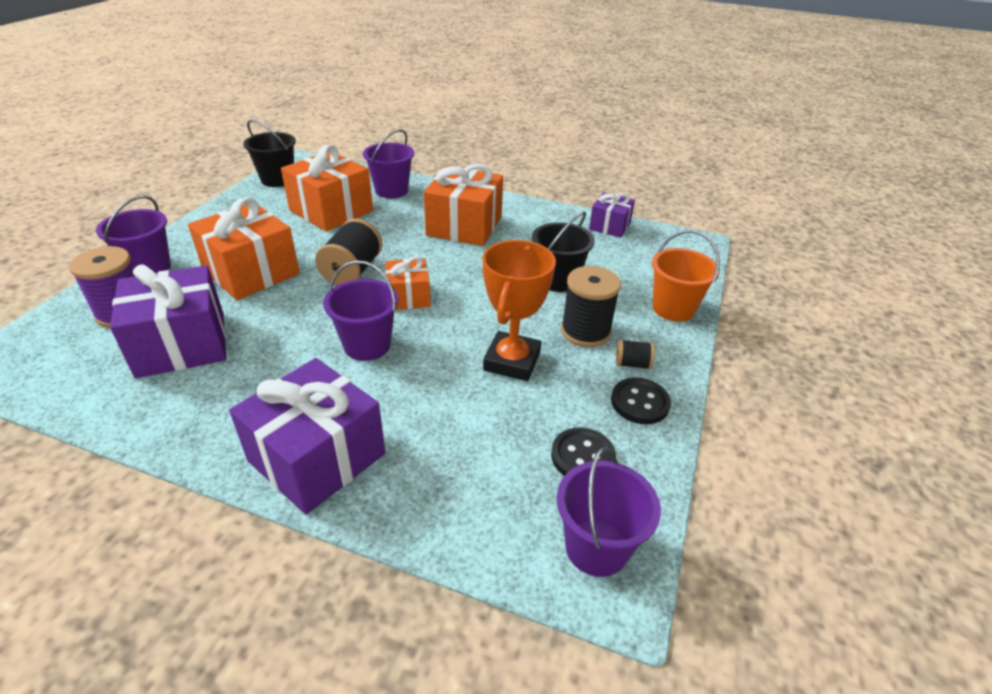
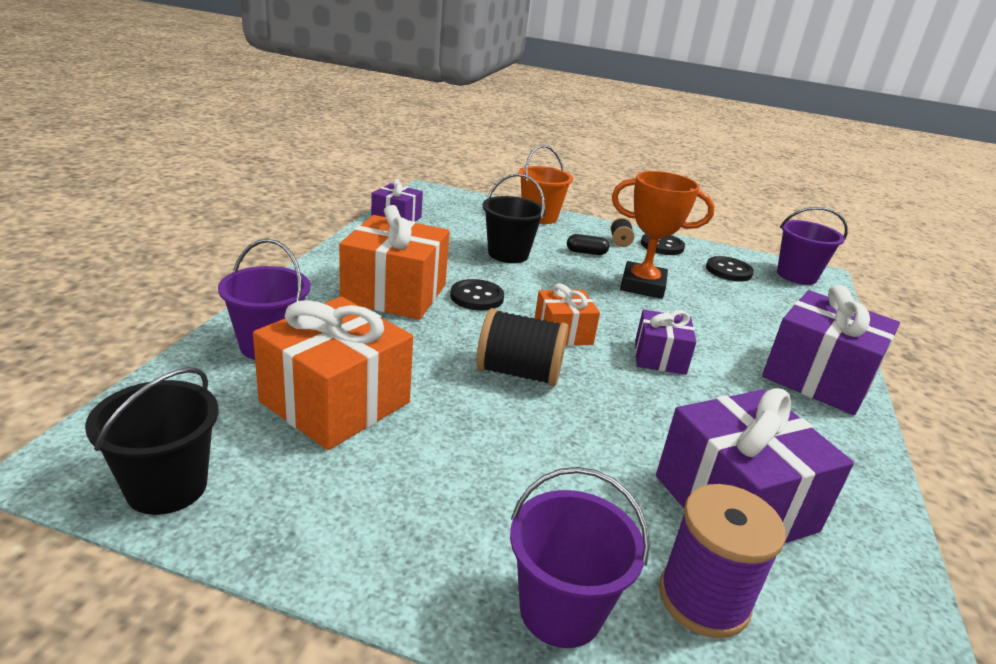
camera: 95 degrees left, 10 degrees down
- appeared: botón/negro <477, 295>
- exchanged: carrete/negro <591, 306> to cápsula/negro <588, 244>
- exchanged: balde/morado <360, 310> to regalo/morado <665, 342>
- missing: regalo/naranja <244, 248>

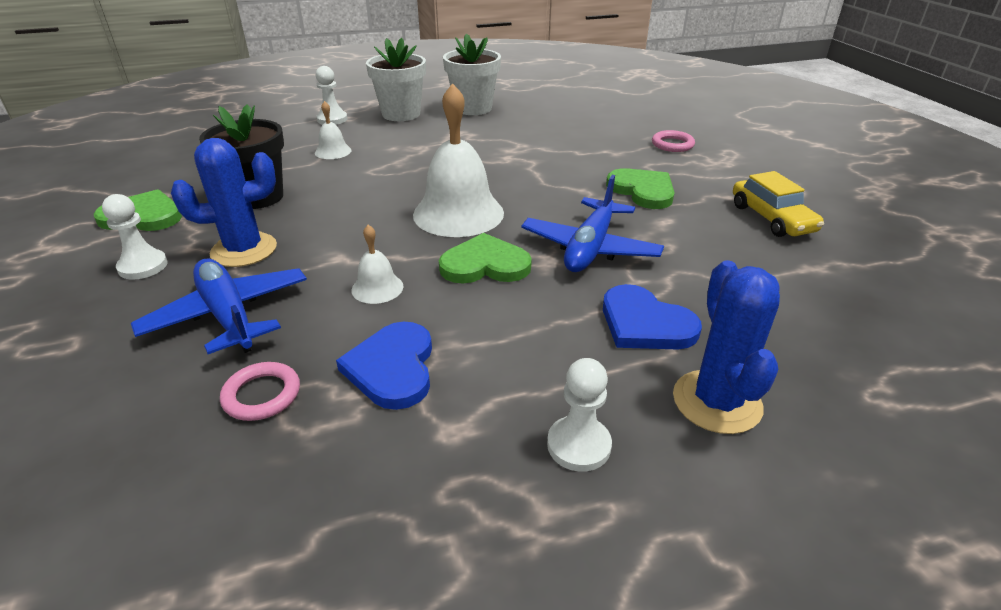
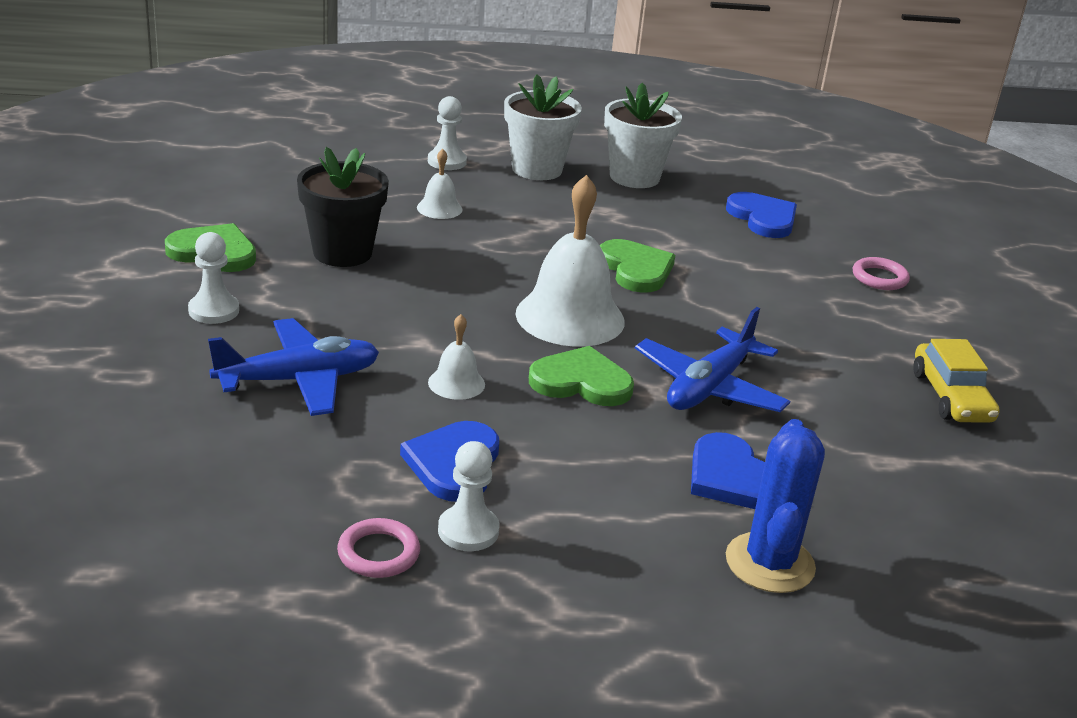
camera: 10 degrees right, 5 degrees down
- spun: avión/azul <219, 306> = <293, 367> 90 degrees clockwise
- relocated: anillo/rosa <260, 391> to <378, 548>
- relocated: peón/blanco <579, 415> to <468, 496>
- relocated: corazón/verde <640, 188> to <637, 266>
- appeared: corazón/azul <761, 215>
- missing: cactus/azul <224, 202>

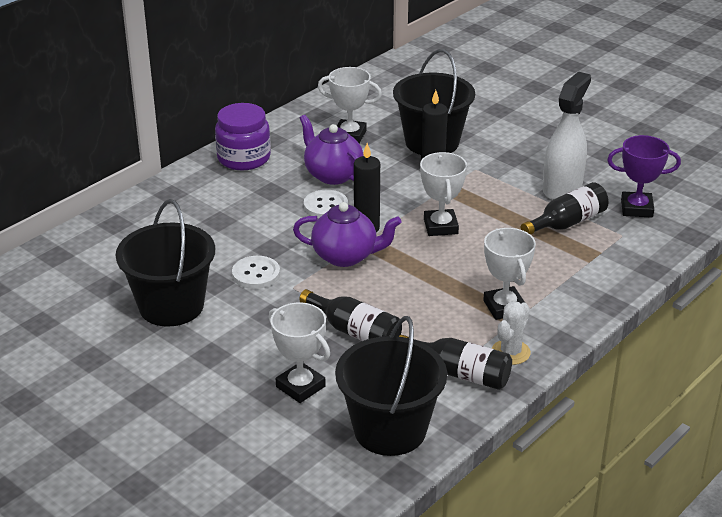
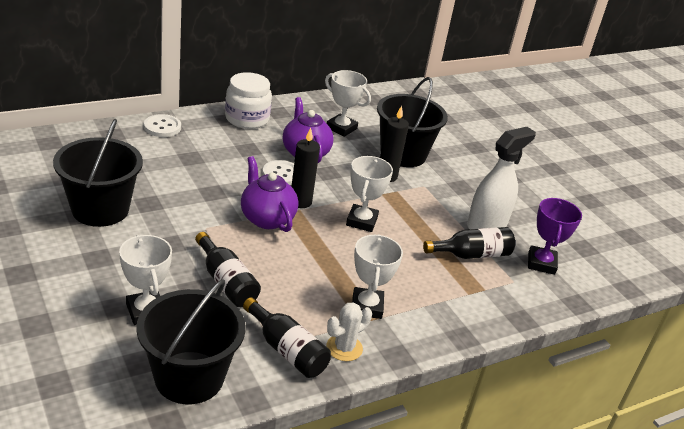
camera: 15 degrees right, 0 degrees up
- relocated: botón/blanco <256, 272> to <162, 125>
- colour: tarro/morado <243, 136> to tarro/blanco <248, 100>
- spun: tetera/morado <347, 234> = <270, 194> 150 degrees counterclockwise
- spun: trofeo/morado <644, 176> = <555, 236> 75 degrees clockwise

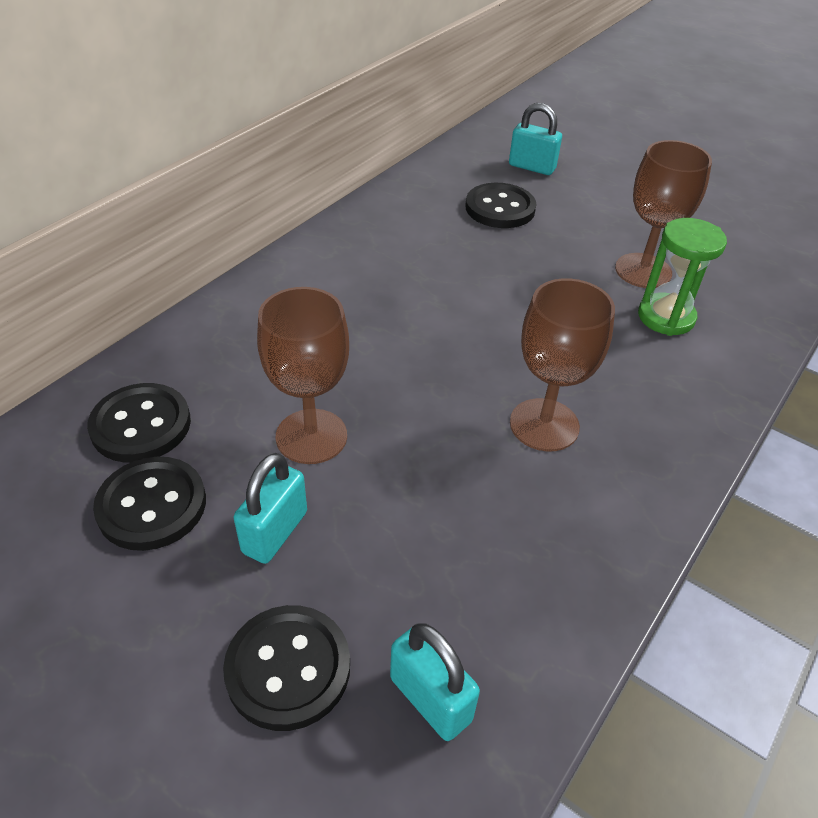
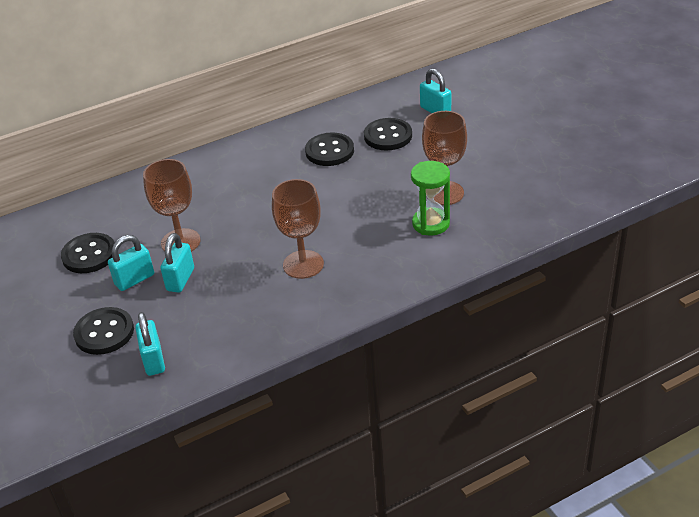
camera: 30 degrees right, 5 degrees down
- appeared: candado/turquesa <177, 263>
- relocated: botón/negro <139, 423> to <329, 149>

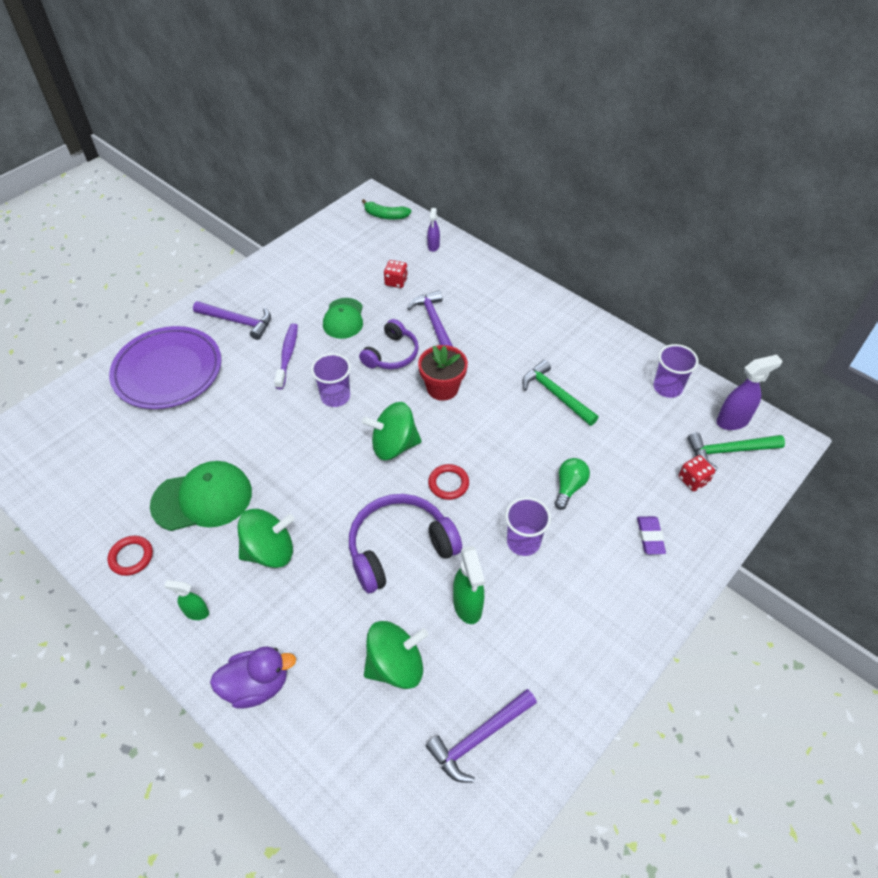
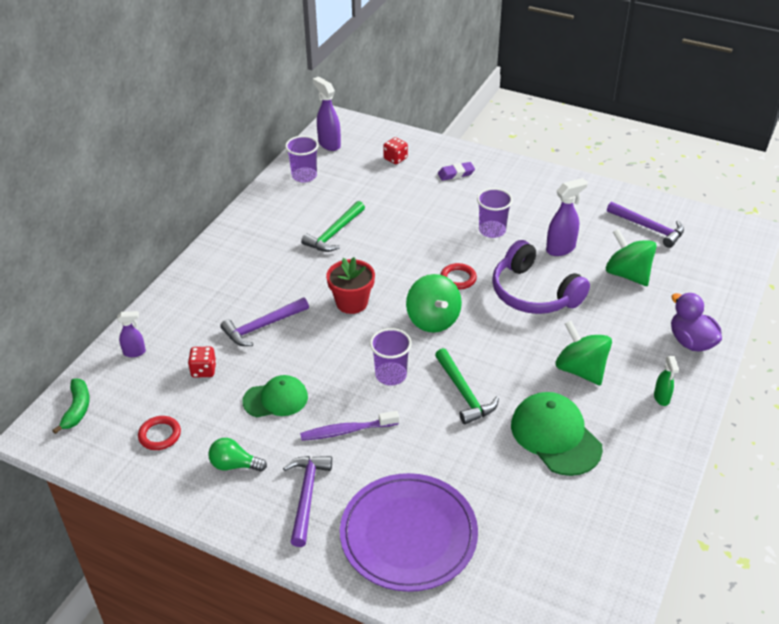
camera: 105 degrees left, 10 degrees down
- relocated: anillo/rojo <130, 556> to <159, 433>
- relocated: bombilla/verde <572, 484> to <237, 455>
- relocated: martillo/verde <736, 451> to <467, 386>
- colour: pulverizador/verde <469, 585> to pulverizador/morado <567, 217>
- missing: auriculares/morado <389, 344>

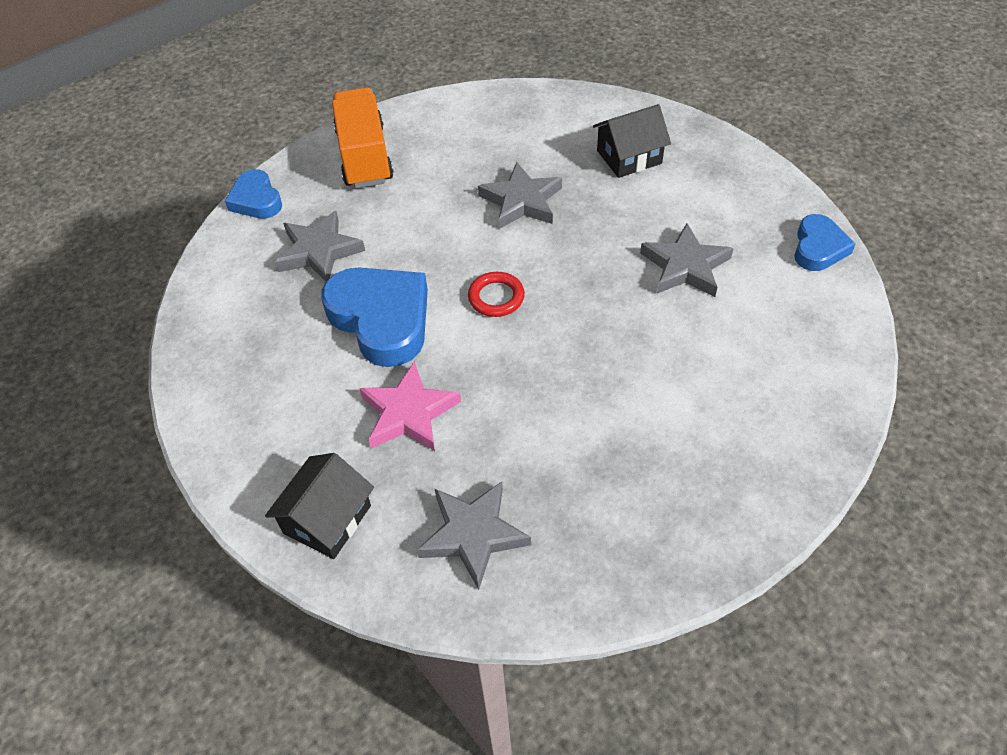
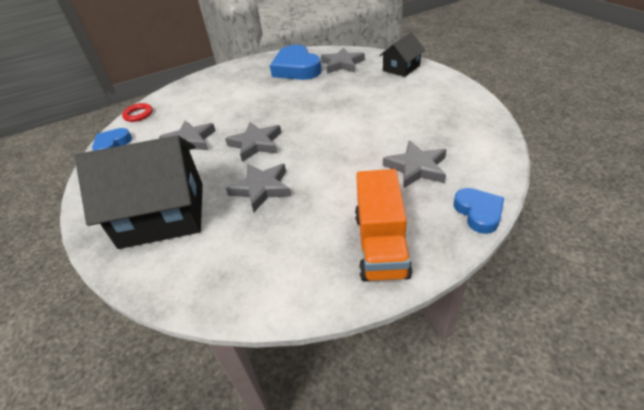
camera: 165 degrees left, 10 degrees down
- size: casa/negro <632, 141> = <139, 192> x1.92
- relocated: anillo/rojo <496, 294> to <137, 112>
- appeared: estrella/gris <253, 142>
- relocated: corazón/azul <374, 317> to <296, 62>
- missing: estrella/rosa <410, 406>

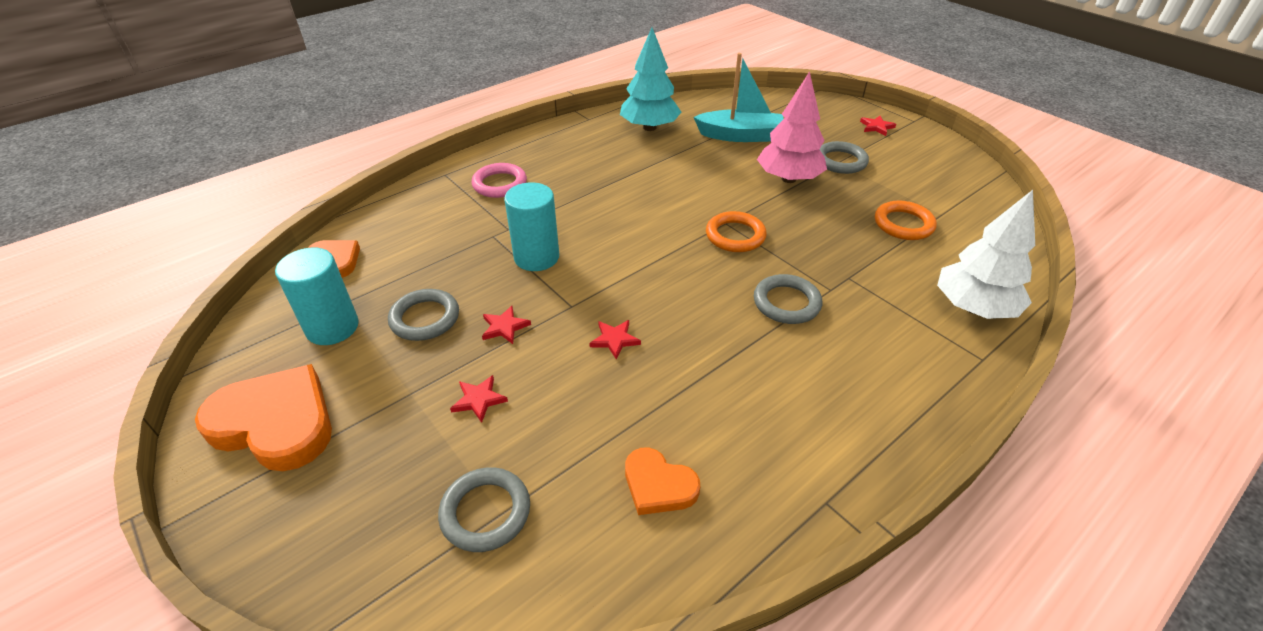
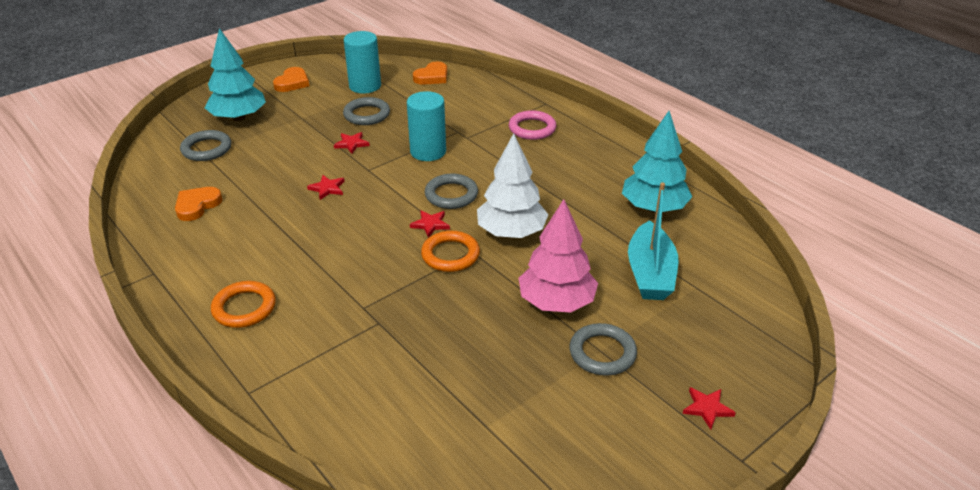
camera: 90 degrees right, 5 degrees down
- appeared: árbol/turquesa <235, 74>
- relocated: anillo/naranja <906, 220> to <243, 304>
- size: corazón/naranja <263, 417> = <291, 79> x0.56
- relocated: estrella/rojo <479, 399> to <430, 223>
- relocated: anillo/gris <788, 299> to <451, 191>
- relocated: árbol/blanco <986, 254> to <513, 185>

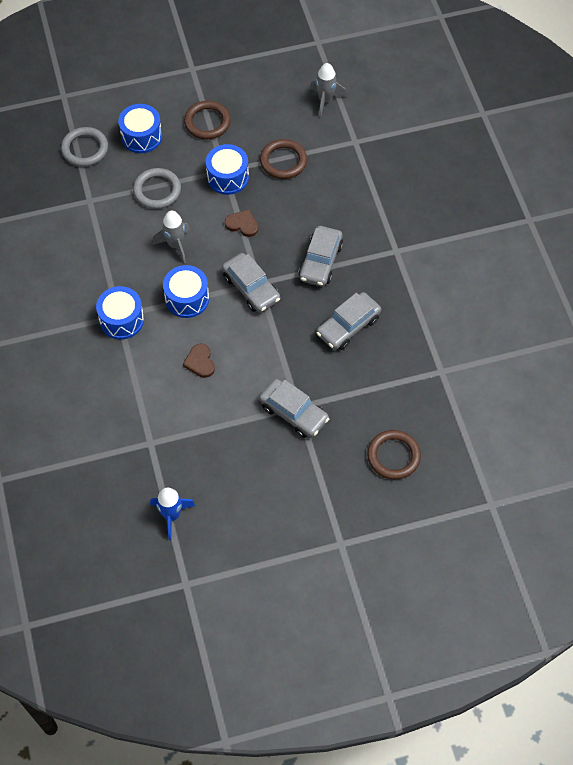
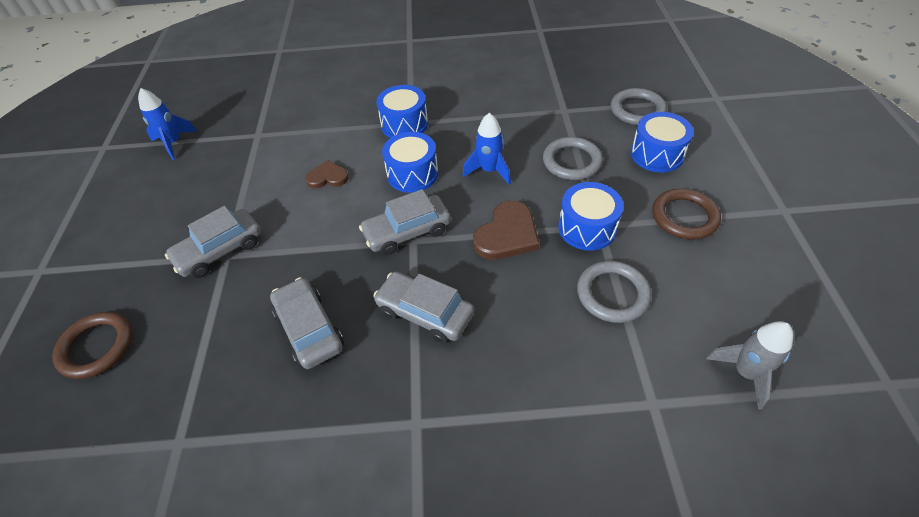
camera: 105 degrees right, 10 degrees down
- colour: cohete/gris <171, 236> to cohete/azul <486, 149>
- size: corazón/marrón <241, 223> = <506, 230> x1.60
- colour: anillo/marrón <283, 159> to anillo/gris <614, 292>

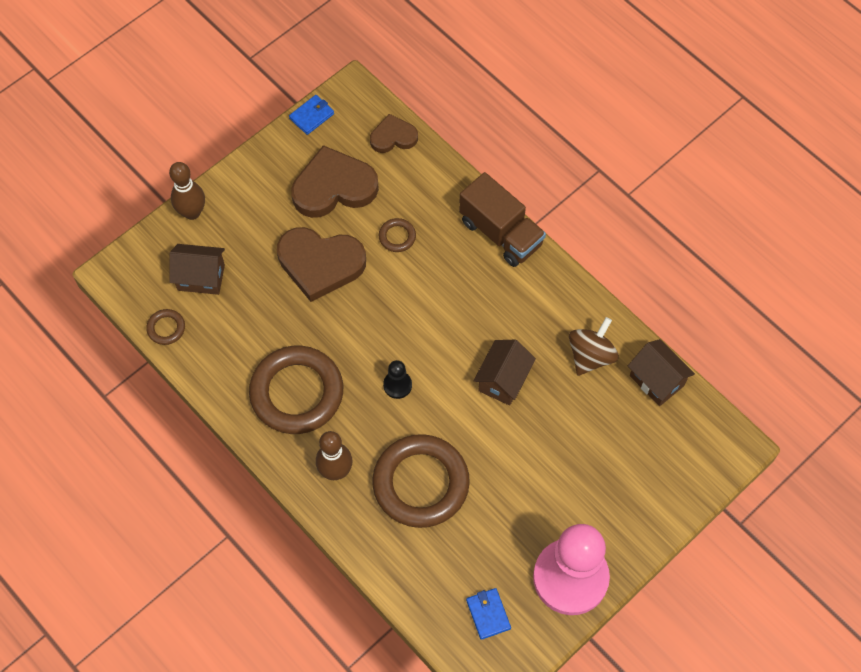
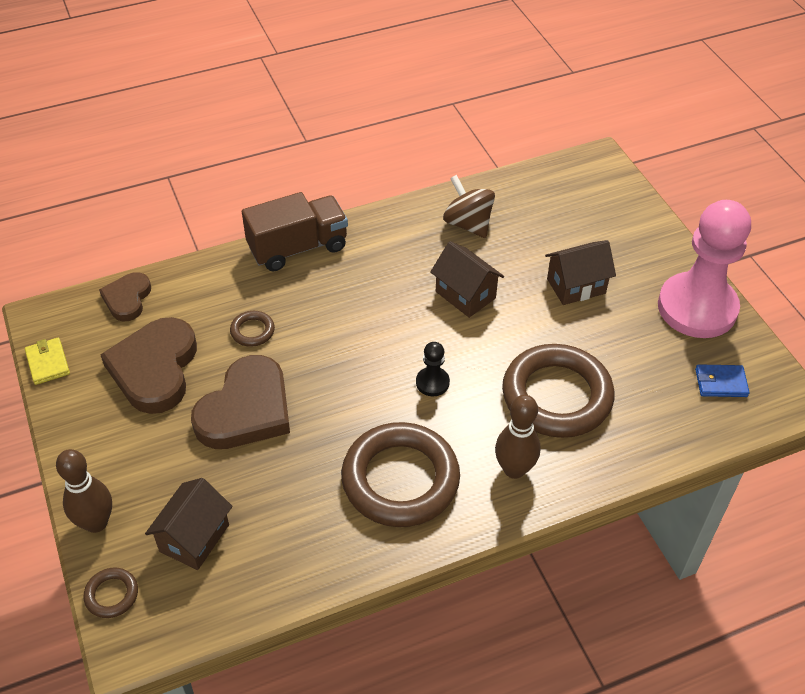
camera: 70 degrees left, 15 degrees down
- colour: cartera/azul <311, 115> to cartera/amarillo <47, 361>
- relocated: anillo/marrón <165, 327> to <110, 592>
- relocated: casa/marrón <661, 372> to <580, 272>

